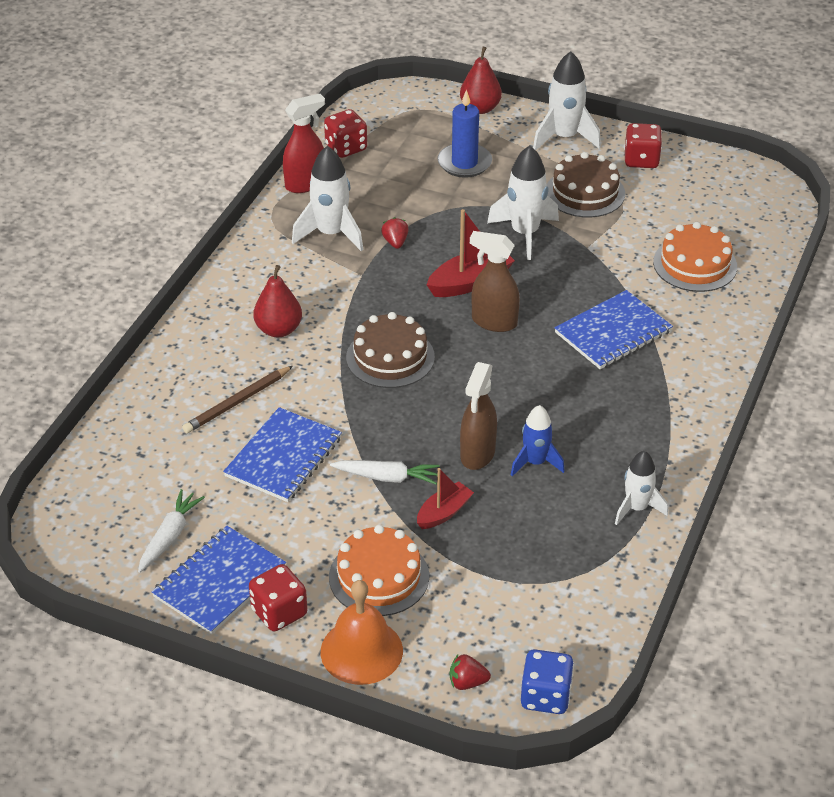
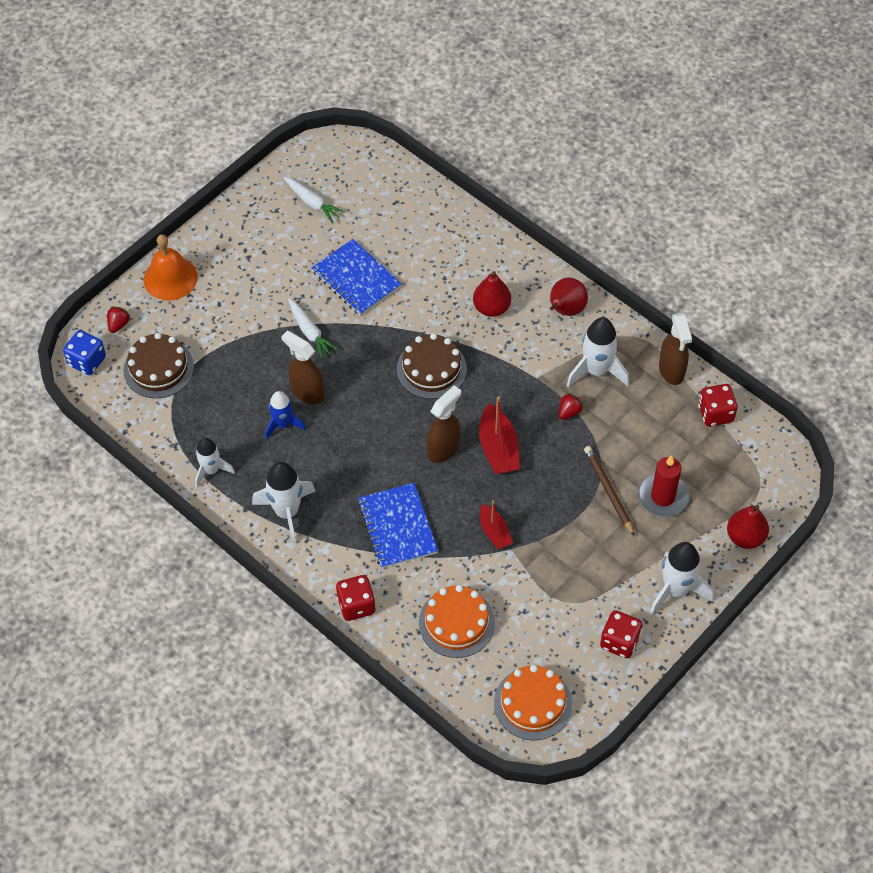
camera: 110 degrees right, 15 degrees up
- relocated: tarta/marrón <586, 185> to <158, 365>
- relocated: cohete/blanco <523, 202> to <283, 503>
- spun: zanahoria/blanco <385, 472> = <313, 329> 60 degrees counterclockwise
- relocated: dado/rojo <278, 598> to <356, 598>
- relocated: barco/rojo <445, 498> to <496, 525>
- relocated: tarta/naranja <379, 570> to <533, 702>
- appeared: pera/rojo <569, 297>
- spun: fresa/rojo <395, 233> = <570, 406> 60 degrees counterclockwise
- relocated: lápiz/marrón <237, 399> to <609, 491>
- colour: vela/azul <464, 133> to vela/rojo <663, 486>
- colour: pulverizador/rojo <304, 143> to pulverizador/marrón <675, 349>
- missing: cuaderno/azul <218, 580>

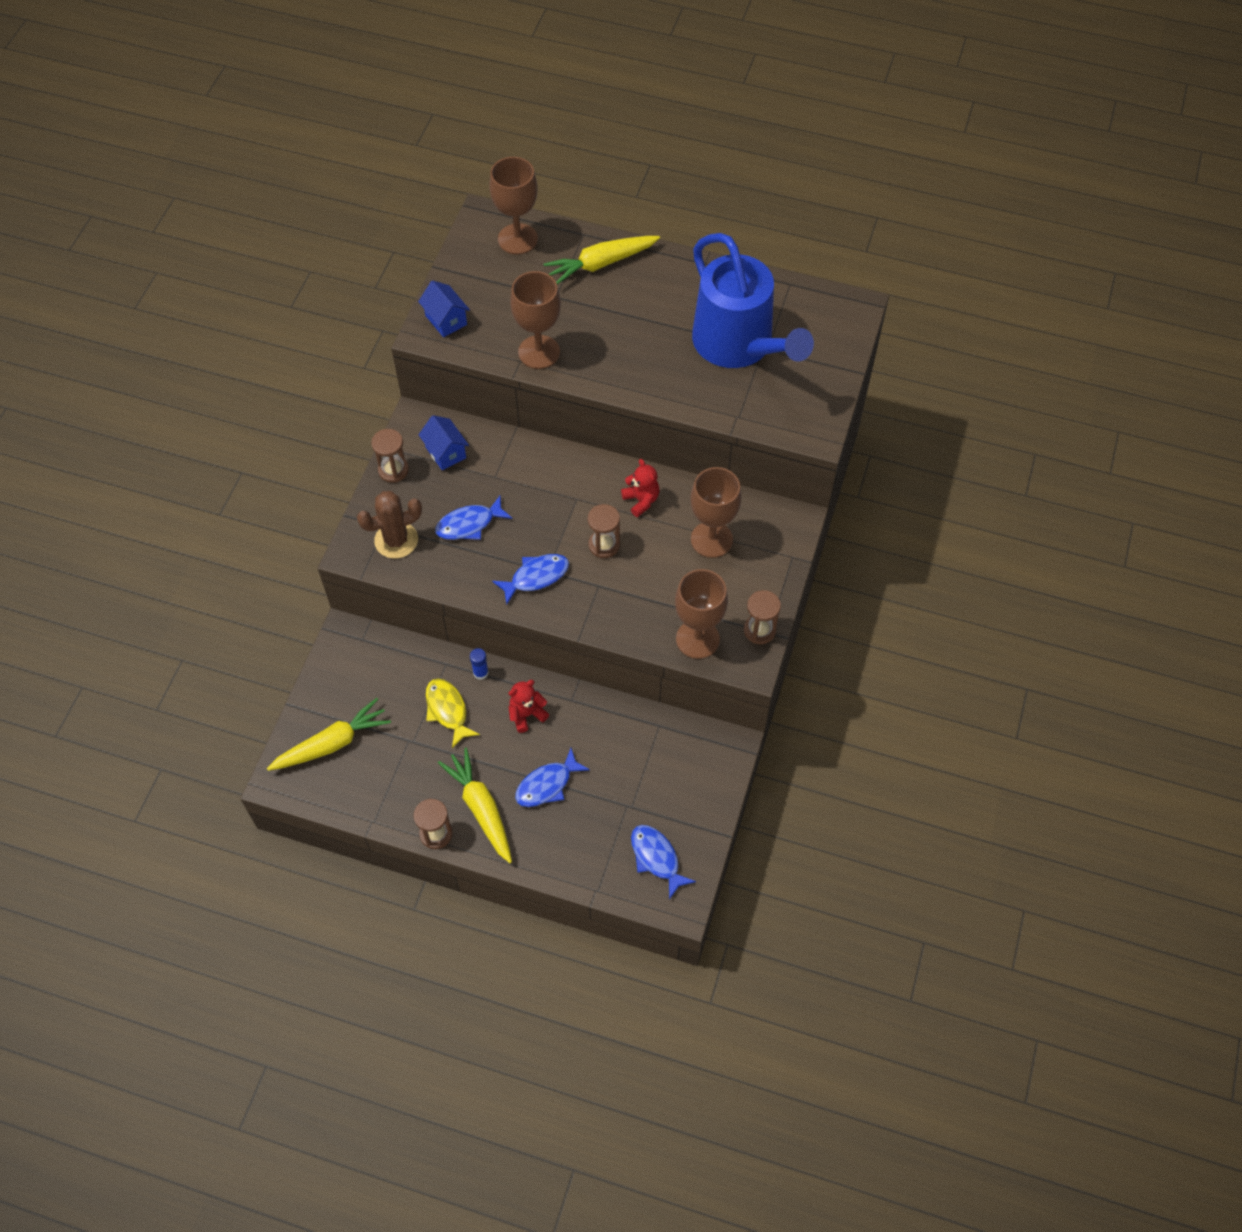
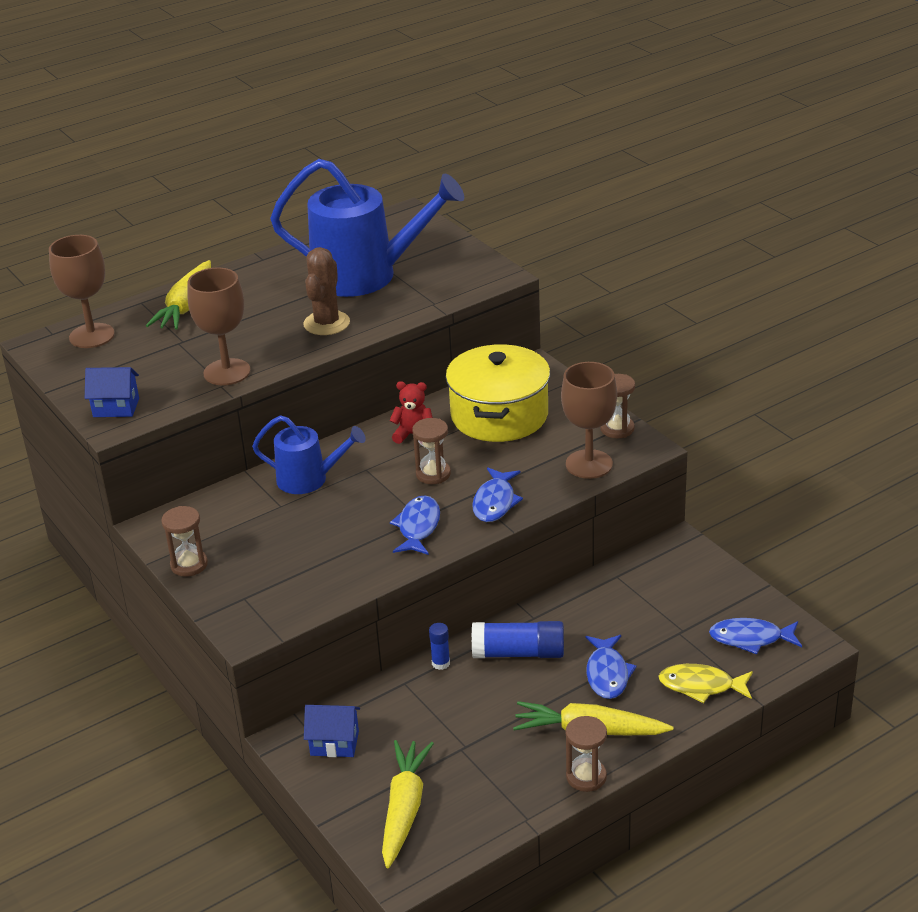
camera: 50 degrees left, 25 degrees down
- appeared: regadera/azul <309, 454>
- relocated: cactus/marrón <389, 525> to <326, 291>
- relocated: casa/azul <444, 442> to <332, 731>
- exchanged: copa/marrón <716, 512> to olla/amarillo <498, 393>
- relocated: pez/azul <473, 518> to <497, 494>
- exchanged: osito/rojo <528, 706> to barra de pegamento/azul <518, 639>
- relocated: pez/amarillo <453, 713> to <705, 683>

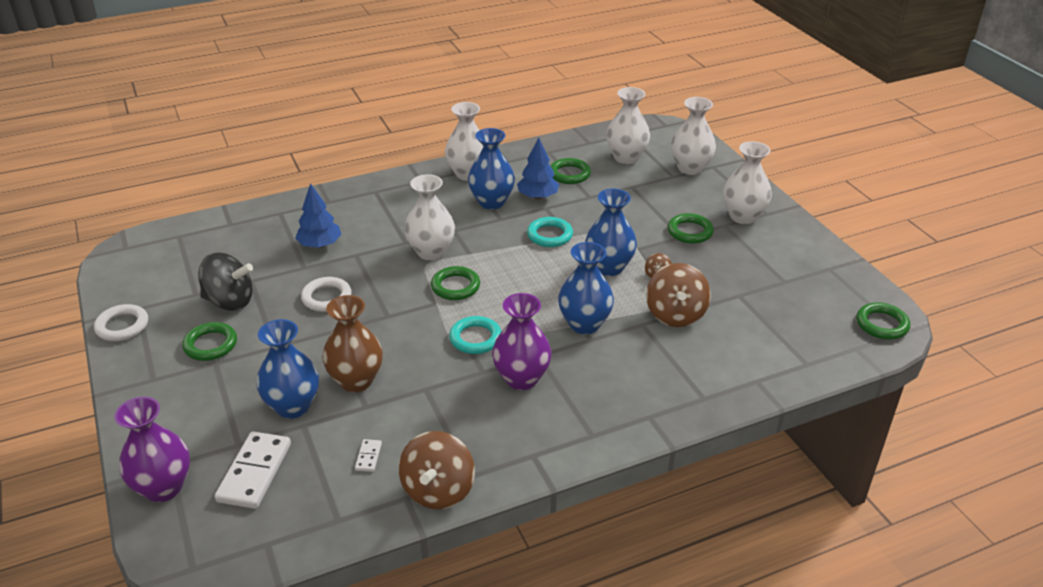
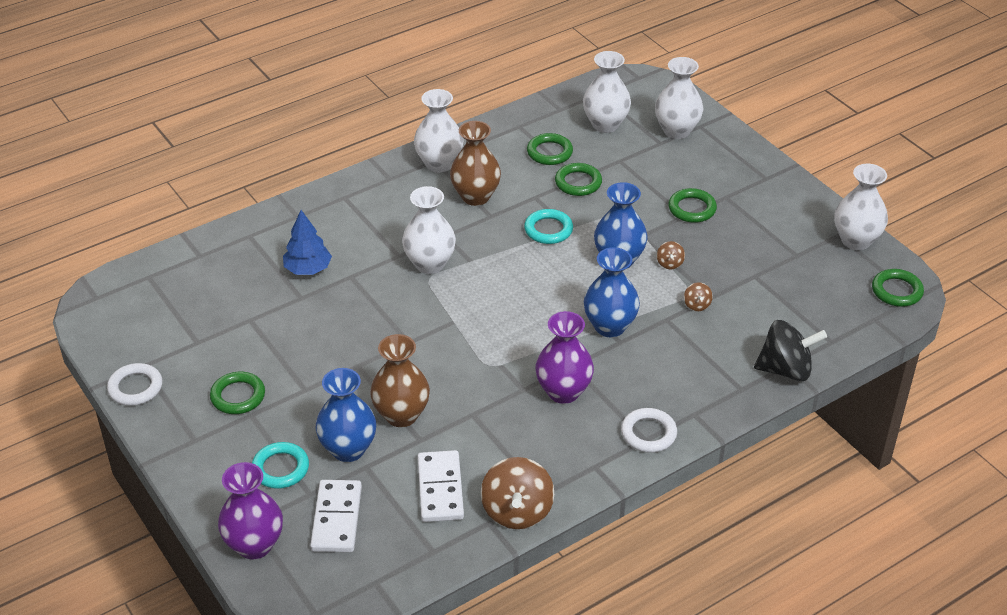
camera: 10 degrees left, 5 degrees up
- relocated: anillo/turquesa <475, 335> to <280, 465>
- size: ficha de dominó/blanco <368, 455> = <441, 486> x2.23
- colour: florero/azul <491, 169> to florero/marrón <475, 163>
- relocated: anillo/verde <455, 283> to <578, 179>
- relocated: anillo/blanco <326, 294> to <649, 430>
- size: peonza/marrón <678, 295> = <698, 296> x0.46
- relocated: peonza/negro <225, 281> to <790, 350>
- relocated: florero/blanco <747, 182> to <861, 207>
- missing: árbol/azul <538, 168>

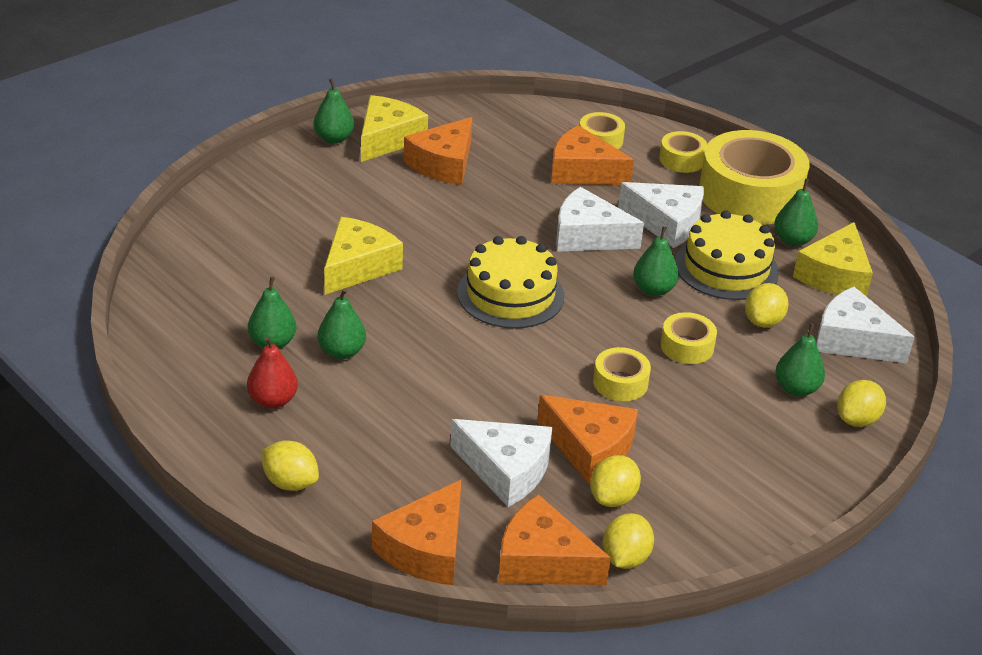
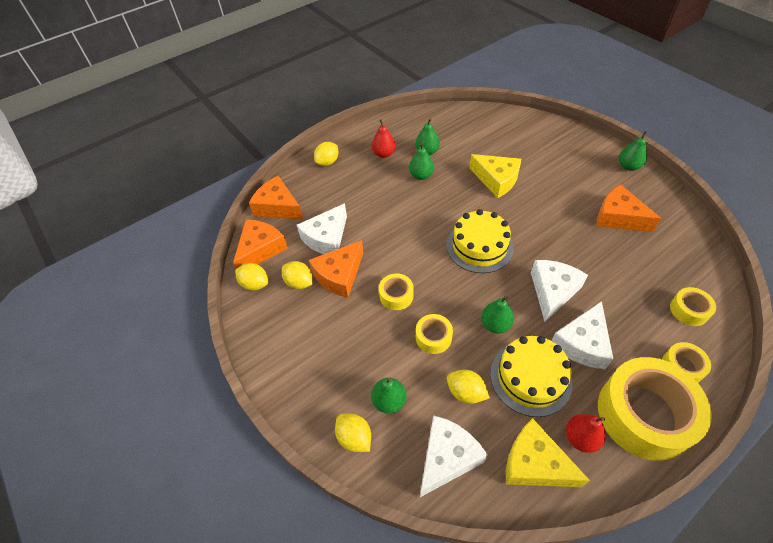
camera: 100 degrees right, 15 degrees up
- colour: pera/verde <796, 212> to pera/rojo <586, 433>
- missing: queso/amarillo <394, 128>
- missing: queso/naranja <592, 155>

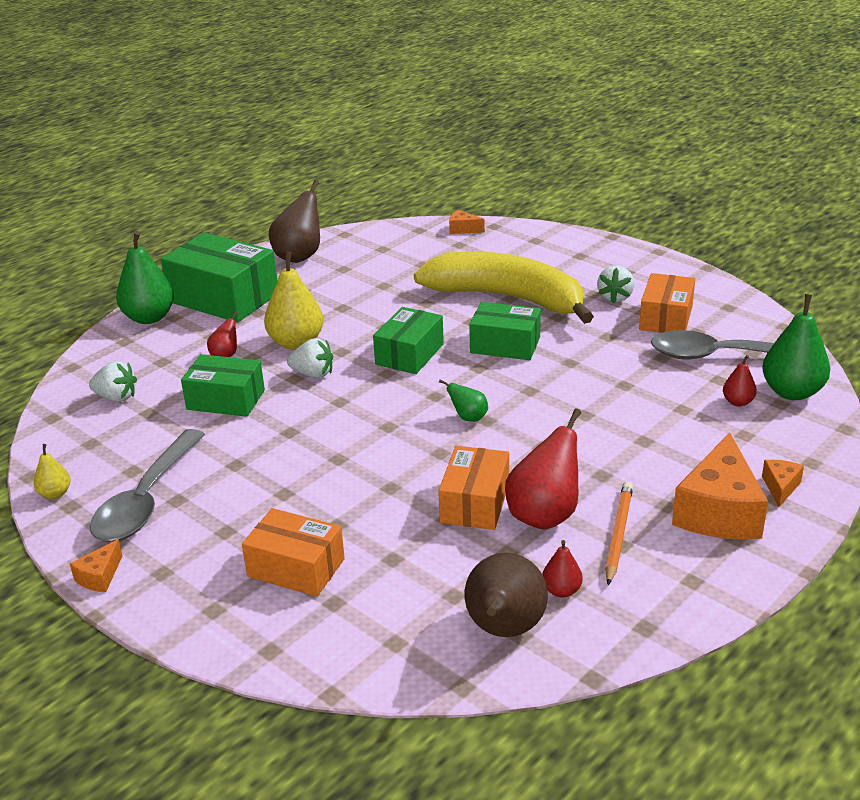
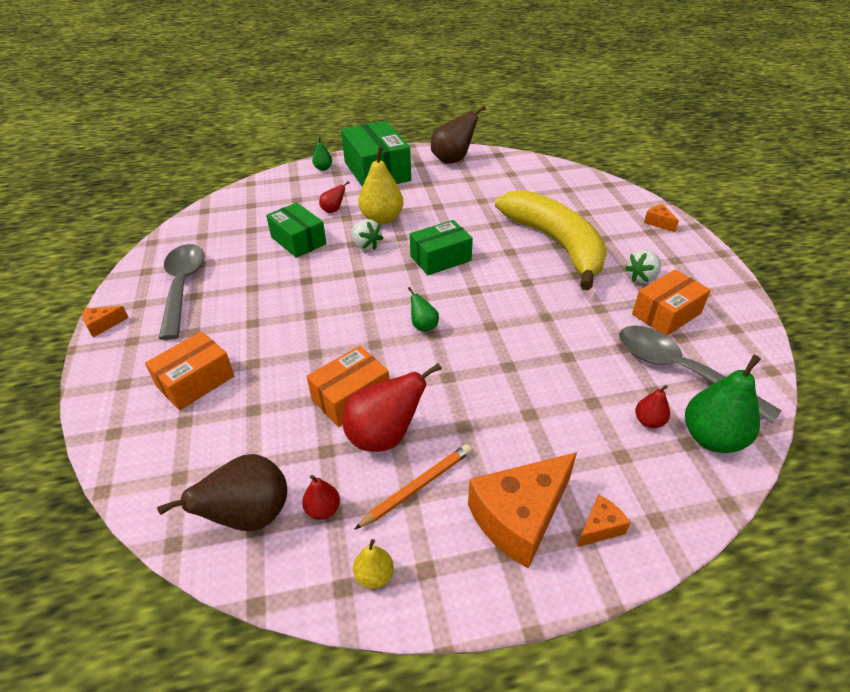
camera: 35 degrees right, 10 degrees up
- spun: caja/naranja <293, 552> = <189, 370> 75 degrees clockwise
- spun: cuchara/gris <147, 485> = <181, 292> 120 degrees clockwise
- size: pera/verde <145, 277> = <322, 154> x0.50
- relocated: pera/amarillo <52, 471> to <373, 564>
- relocated: queso/naranja <467, 222> to <661, 218>
- missing: fresa/blanco <113, 381>
- missing: caja/verde <505, 331>

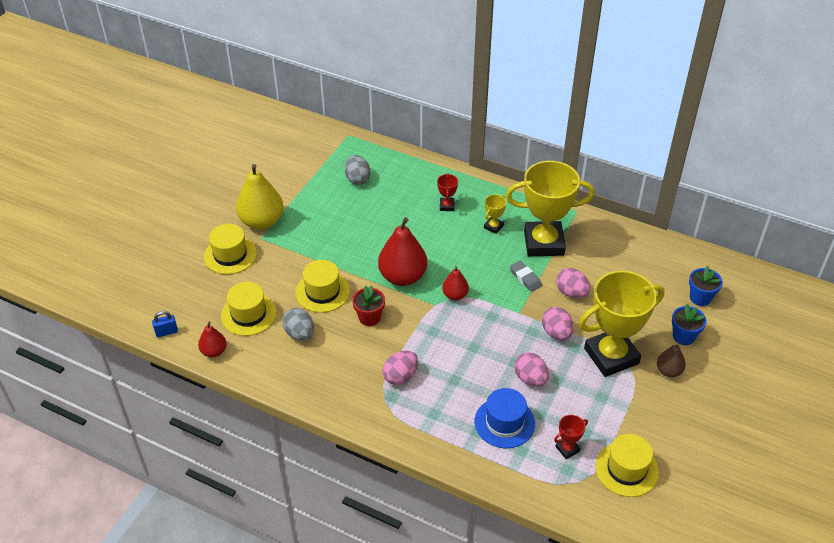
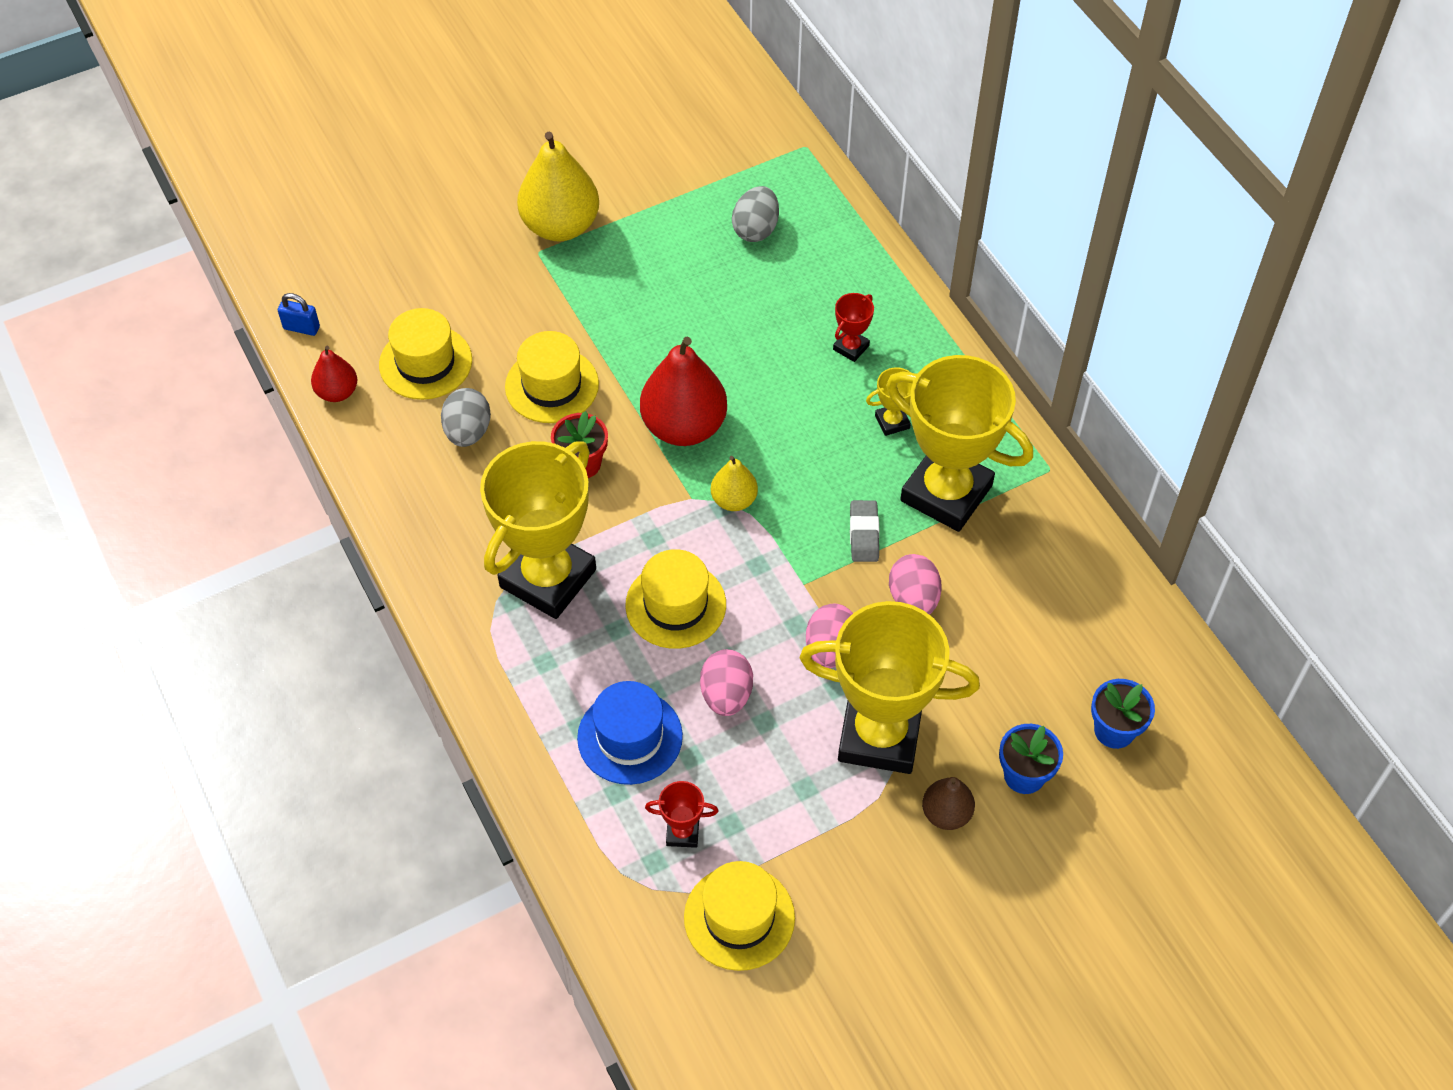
camera: 35 degrees right, 10 degrees up
- exchanged: huevo/rosa <400, 368> to trofeo/amarillo <538, 530>
- relocated: sombrero/amarillo <230, 249> to <675, 599>
- colour: pera/rojo <455, 283> to pera/amarillo <734, 483>

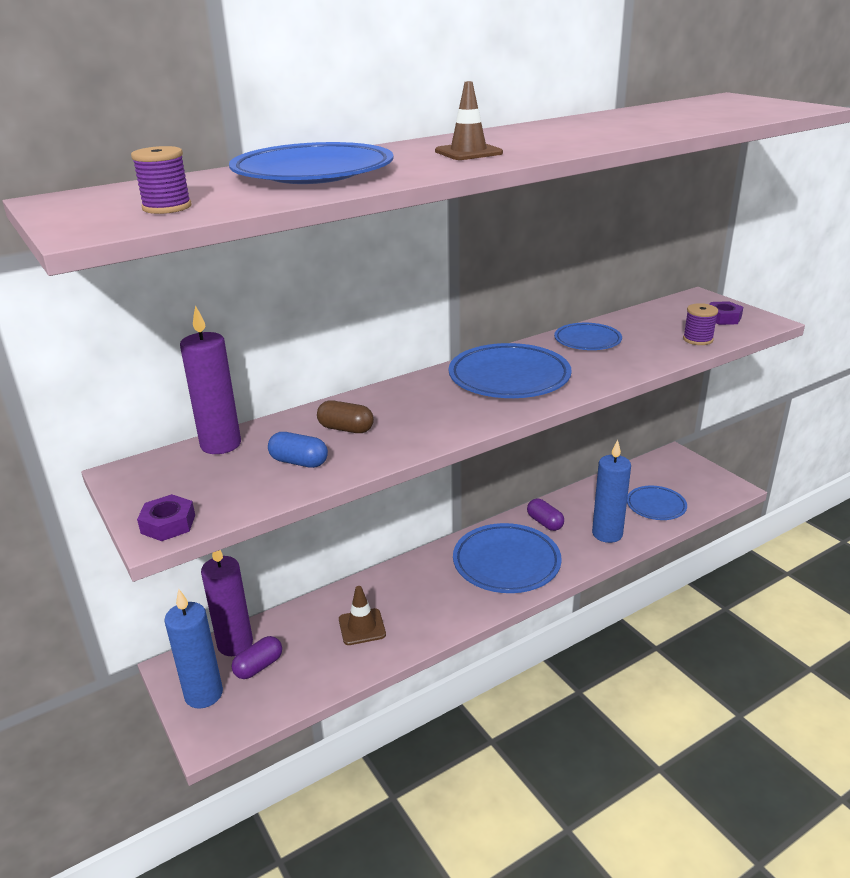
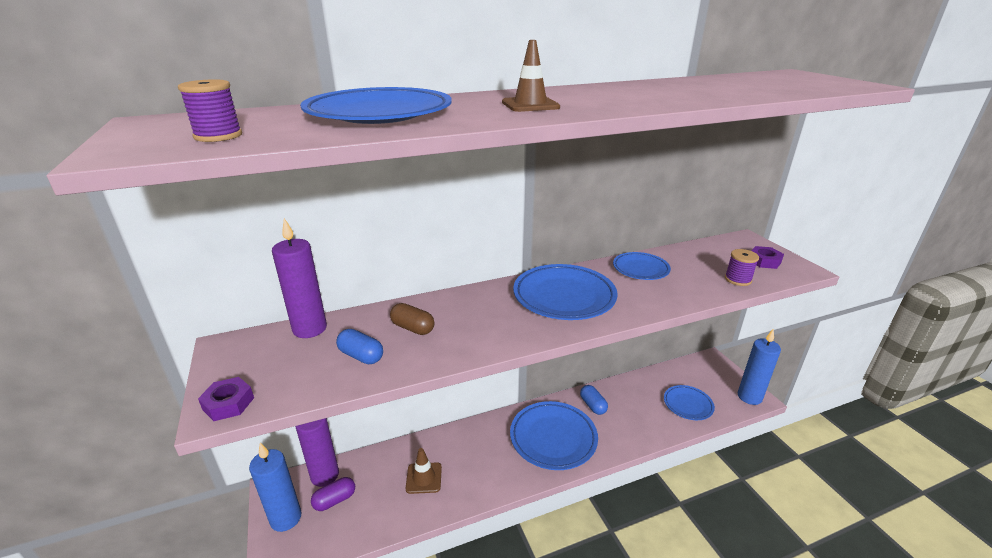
camera: 10 degrees right, 0 degrees up
- colour: cápsula/morado <545, 515> to cápsula/azul <594, 400>
- relocated: vela/azul <611, 491> to <759, 367>

